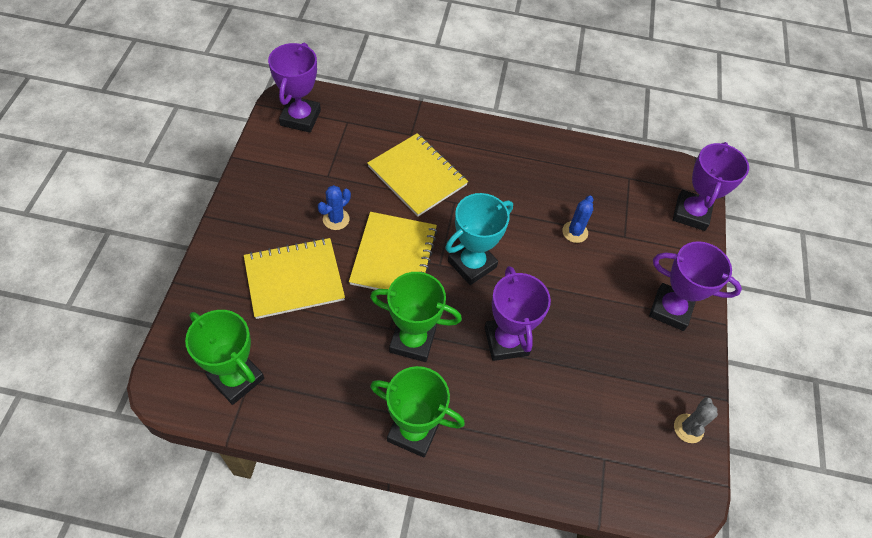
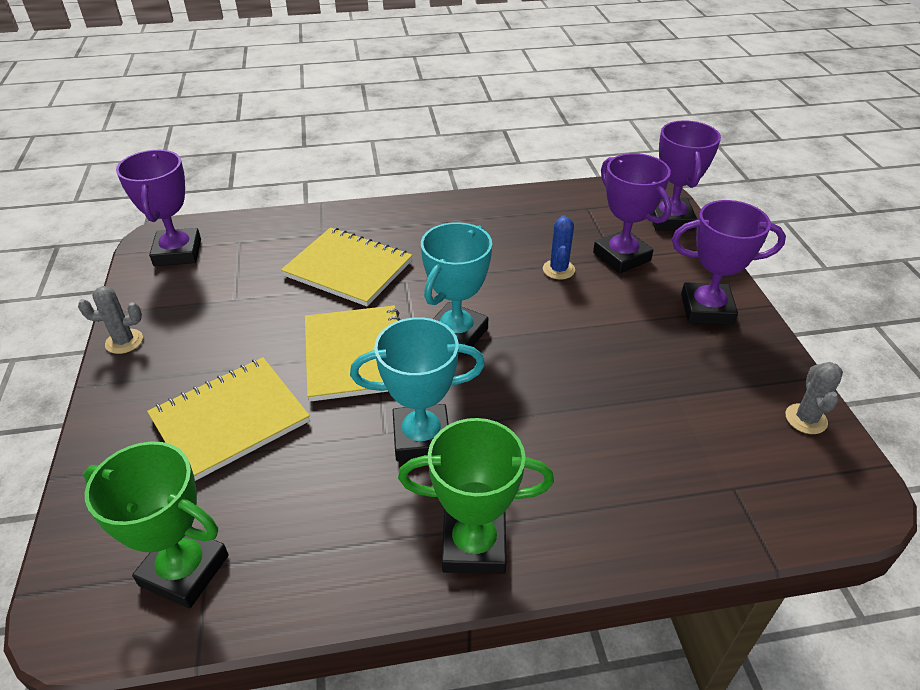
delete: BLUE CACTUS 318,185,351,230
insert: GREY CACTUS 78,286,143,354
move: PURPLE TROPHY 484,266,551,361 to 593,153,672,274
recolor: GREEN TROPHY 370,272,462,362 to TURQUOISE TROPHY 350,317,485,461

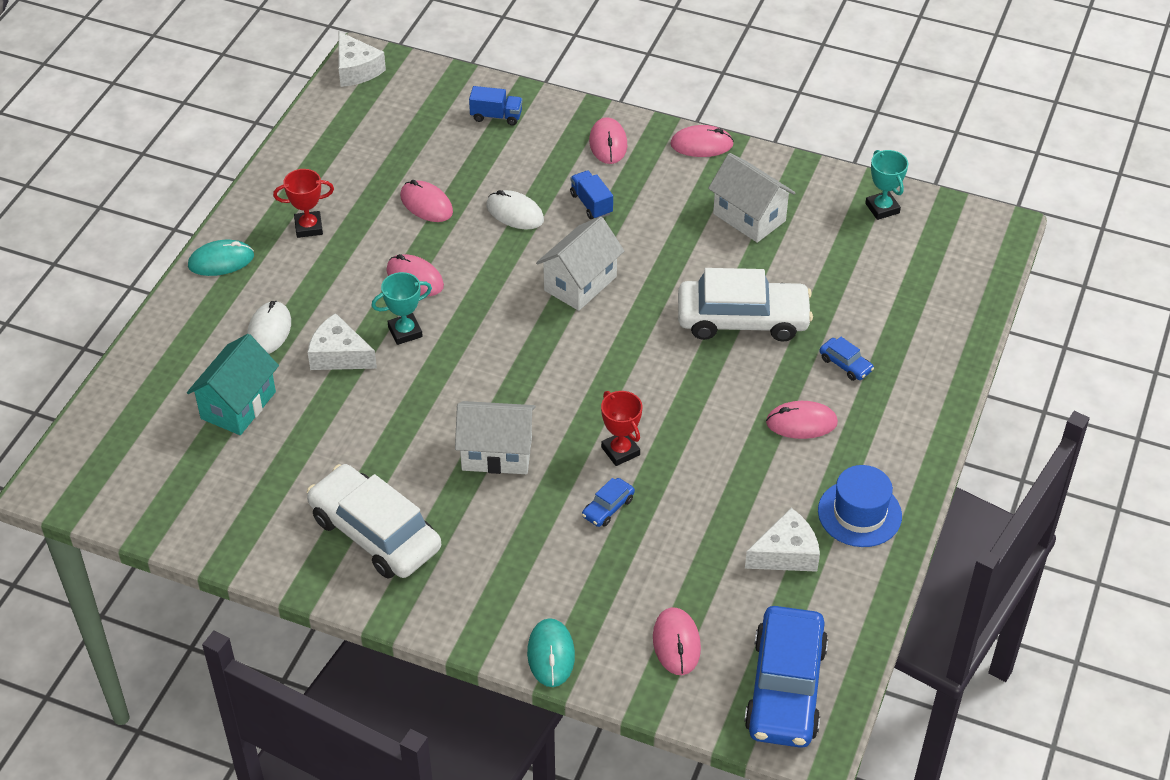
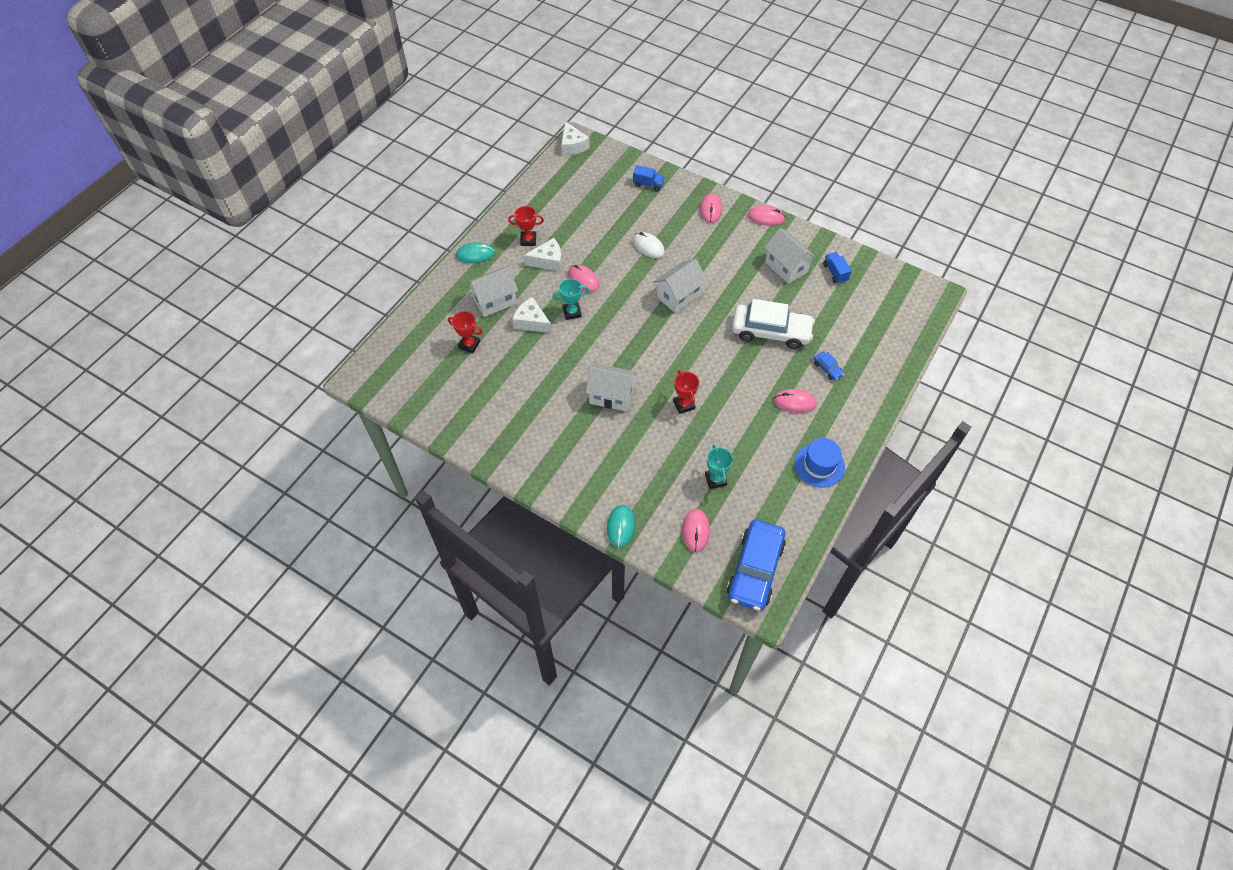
delete: PINK MOUSE 400,180,453,222; WHITE CAR 307,464,441,579; BLUE CAR 582,478,635,527
move: TURQUOISE TROPHY 865,150,908,220 to 705,445,733,489; BLUE TRUCK 570,170,613,219 to 823,252,852,284; WHITE CHEESE 745,508,820,572 to 524,238,562,272
replace: WHITE MOUSE 247,301,291,354 to WHITE HOUSE 467,267,518,317; TURQUOISE HOUSE 187,334,279,435 to RED TROPHY 448,311,482,353

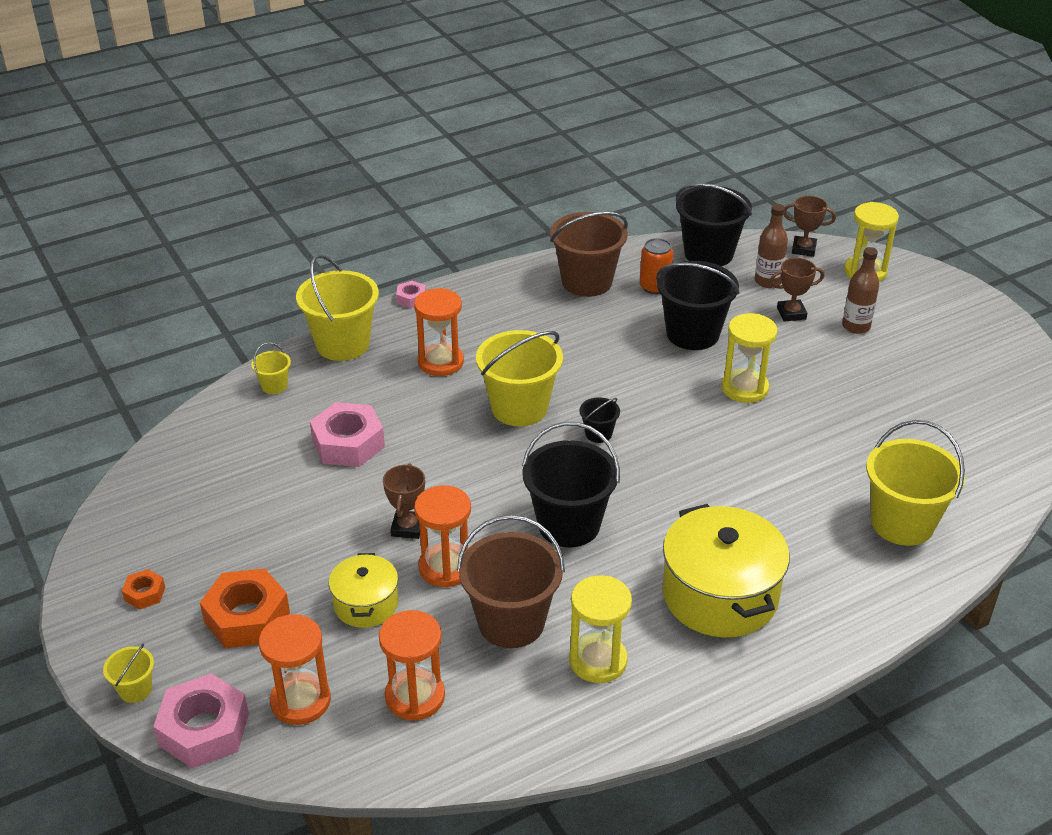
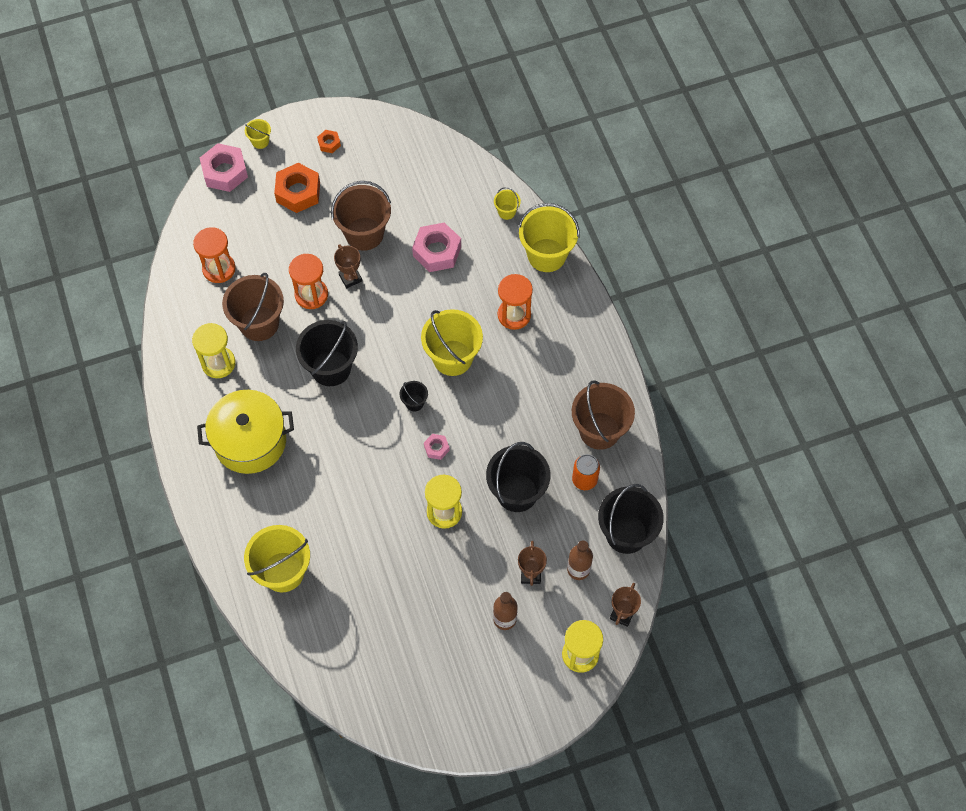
delete: YELLOW POT 329,553,398,628; ORANGE HOURGLASS 259,614,331,725
insert: BROWN BUCKET 331,181,391,251
move: PINK NUT 396,281,426,308 to 424,434,450,460
rotate: BROWN TROPHY 383,464,425,539 = 334,244,362,288 45 degrees clockwise

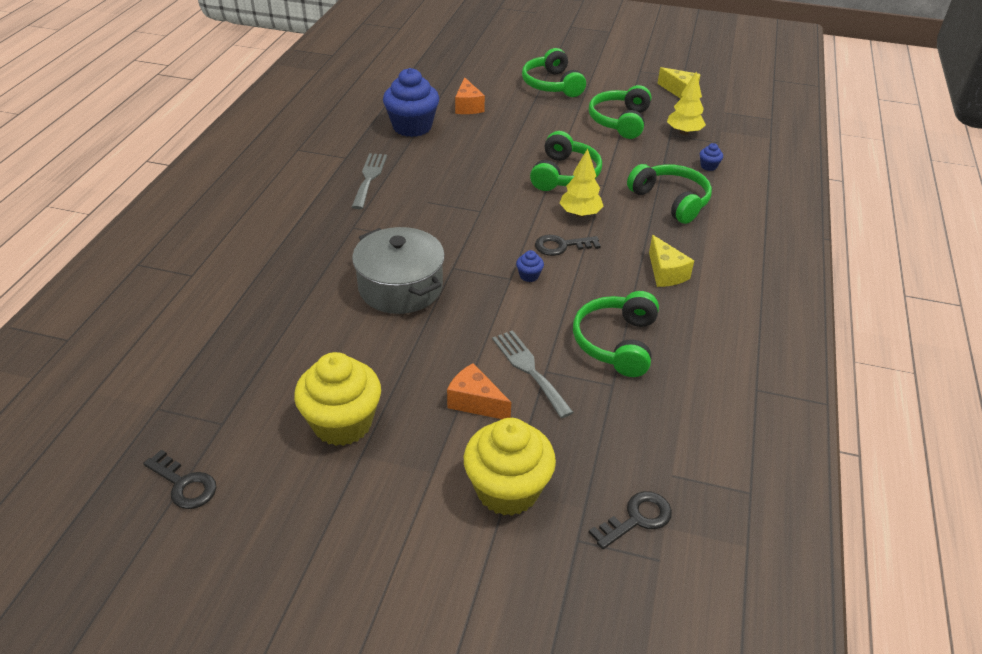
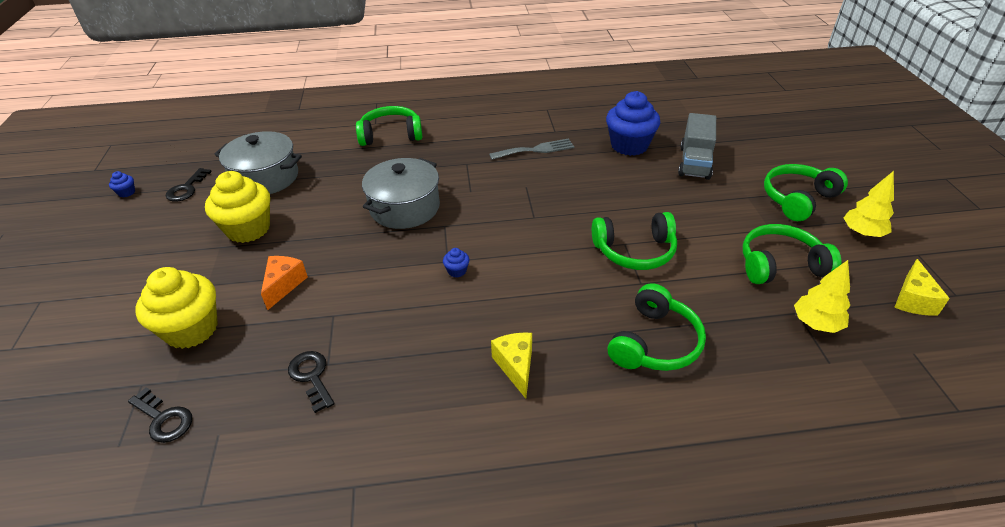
delete: GREY FORK 492,330,574,418
insert: GREY POT 214,131,302,194
move: BLUE CUPCAKE 700,143,723,171 to 109,171,135,197; YELLOW TREE 559,149,604,217 to 844,171,894,237; BLACK KEY 535,235,601,256 to 288,351,335,413; GREEN HEADPHONES 573,291,659,377 to 356,106,422,146
replace: ORANGE CHEESE 455,77,485,114 to GREY TRUCK 678,113,716,180
rotate: YELLOW CHEESE 649,235,694,287 = 491,333,532,399 120 degrees clockwise

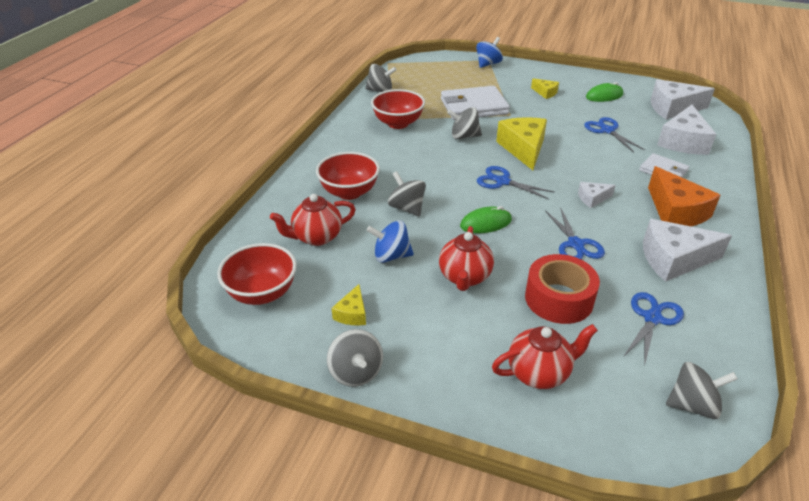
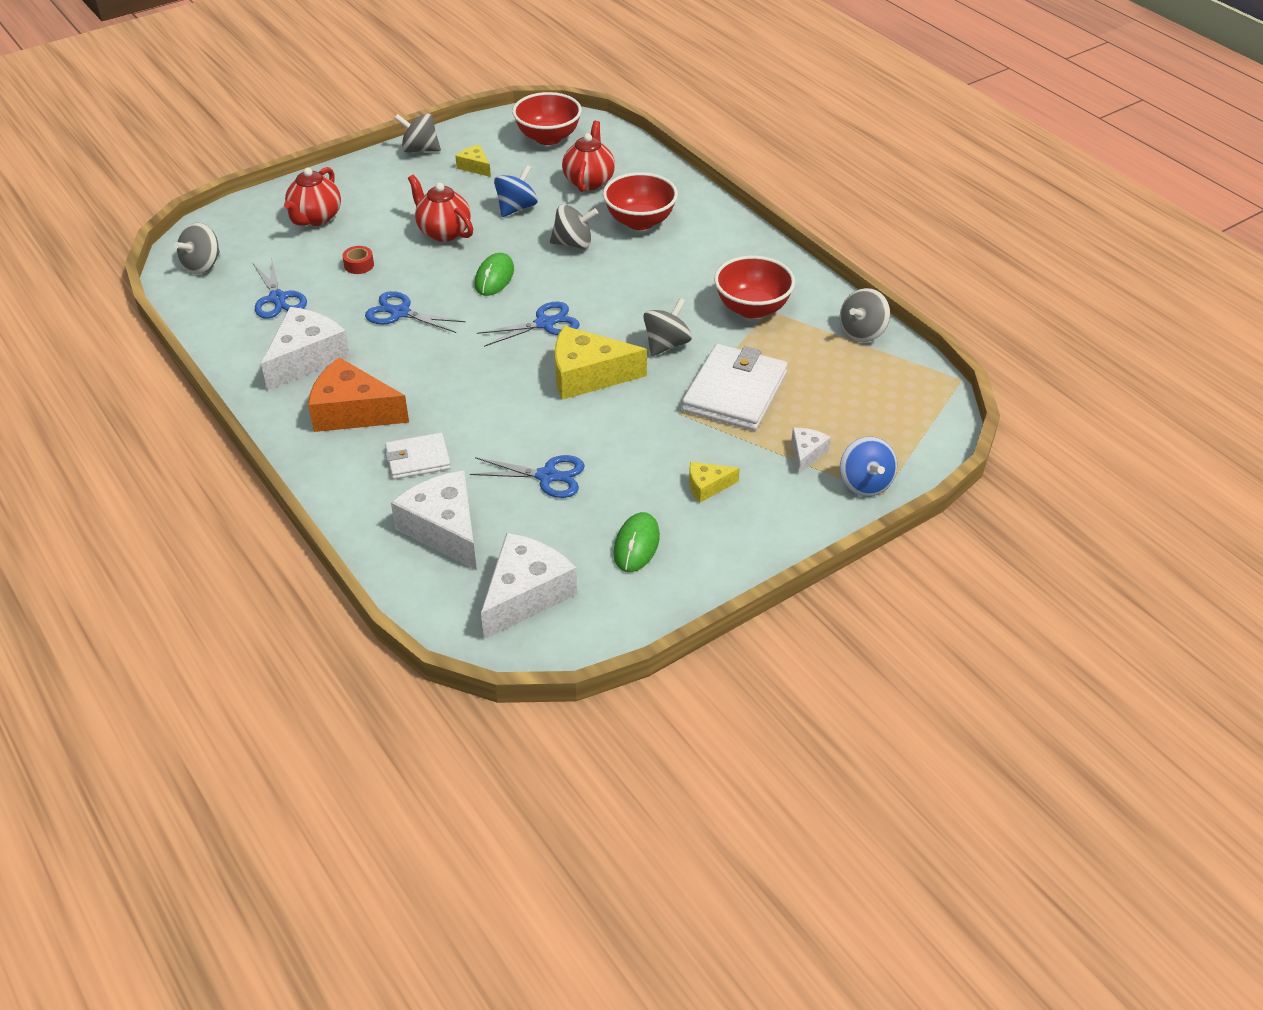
move: WHITE CHEESE 578,182,616,208 to 791,428,831,474
rotate: YELLOW CHEESE 496,117,547,170 = 555,326,647,400 150 degrees clockwise
resize: RED TAPE 525,254,600,324 = 342,246,374,274 x0.43

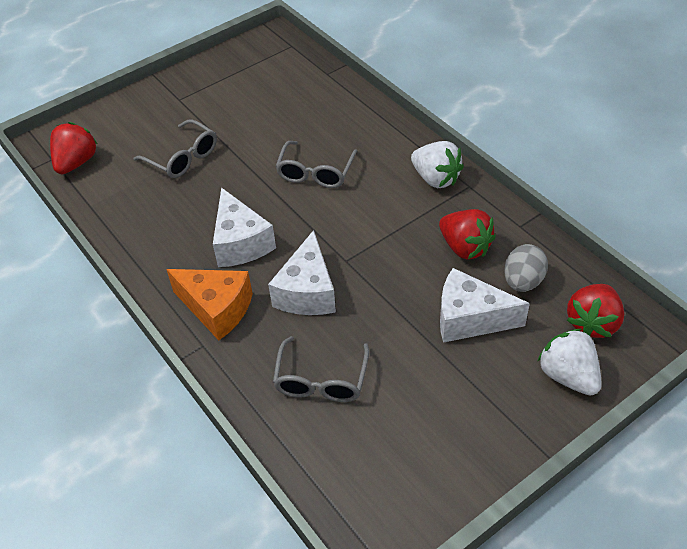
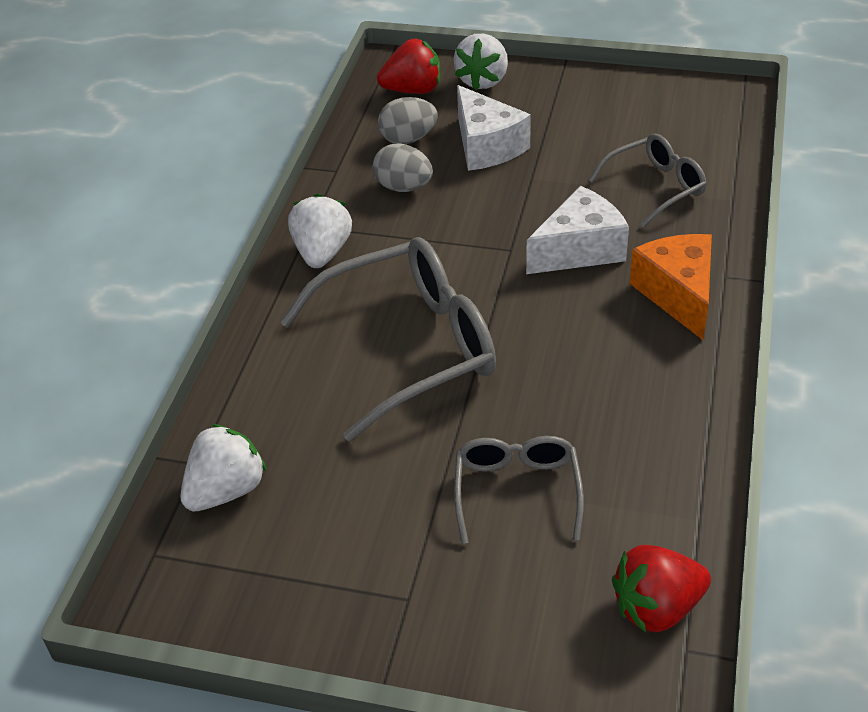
delete: WHITE CHEESE 213,187,276,267
insert: WHITE STRAWBERRY 180,424,267,512
replace: RED STRAWBERRY 439,209,496,259 to GREY EGG 373,143,433,192
resize: GREY GLASSES 275,141,357,188 = 280,237,496,442 x1.80

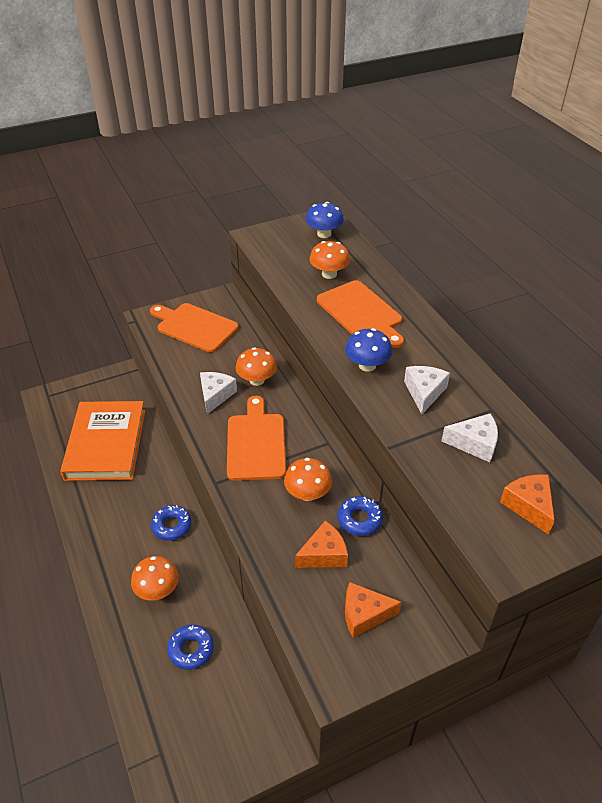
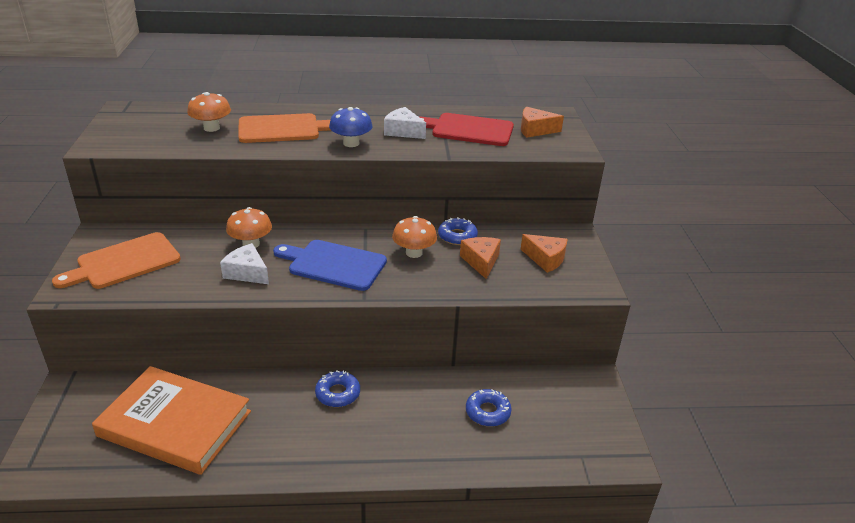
delete: BLUE MUSHROOM 306,202,344,238; ORANGE MUSHROOM 131,556,179,601
replace: WHITE CHEESE 441,413,498,462 to RED CUTTING BOARD 418,113,514,146
recolor: ORANGE CUTTING BOARD 227,396,286,481 to BLUE CUTTING BOARD 273,240,387,291
rotate: ORANGE CHEESE 345,582,402,638 = 520,234,567,273 75 degrees counterclockwise

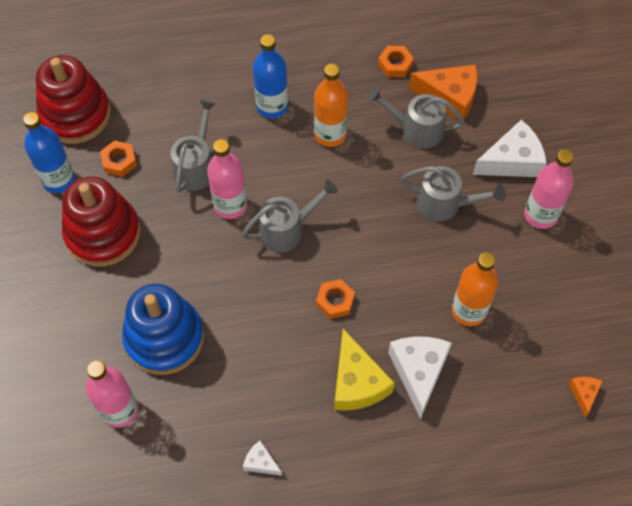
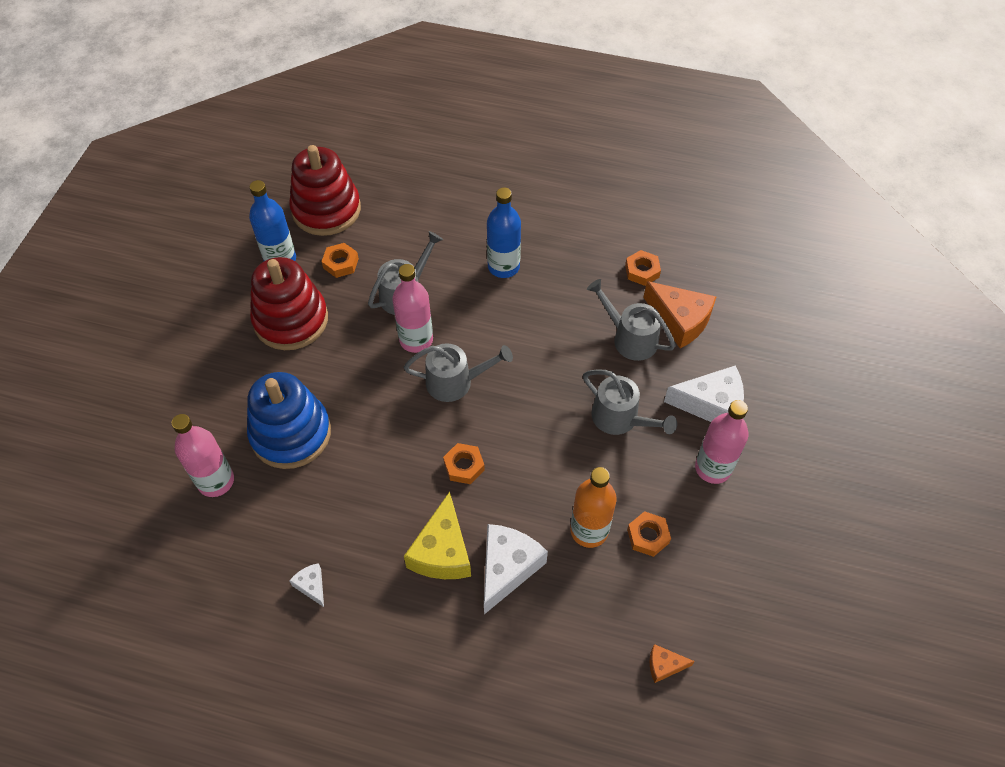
delete: ORANGE BOTTLE 314,64,348,147
insert: ORANGE NUT 627,511,671,557
rotate: ORANGE CHEESE 569,377,603,417 = 650,644,695,683 120 degrees counterclockwise

